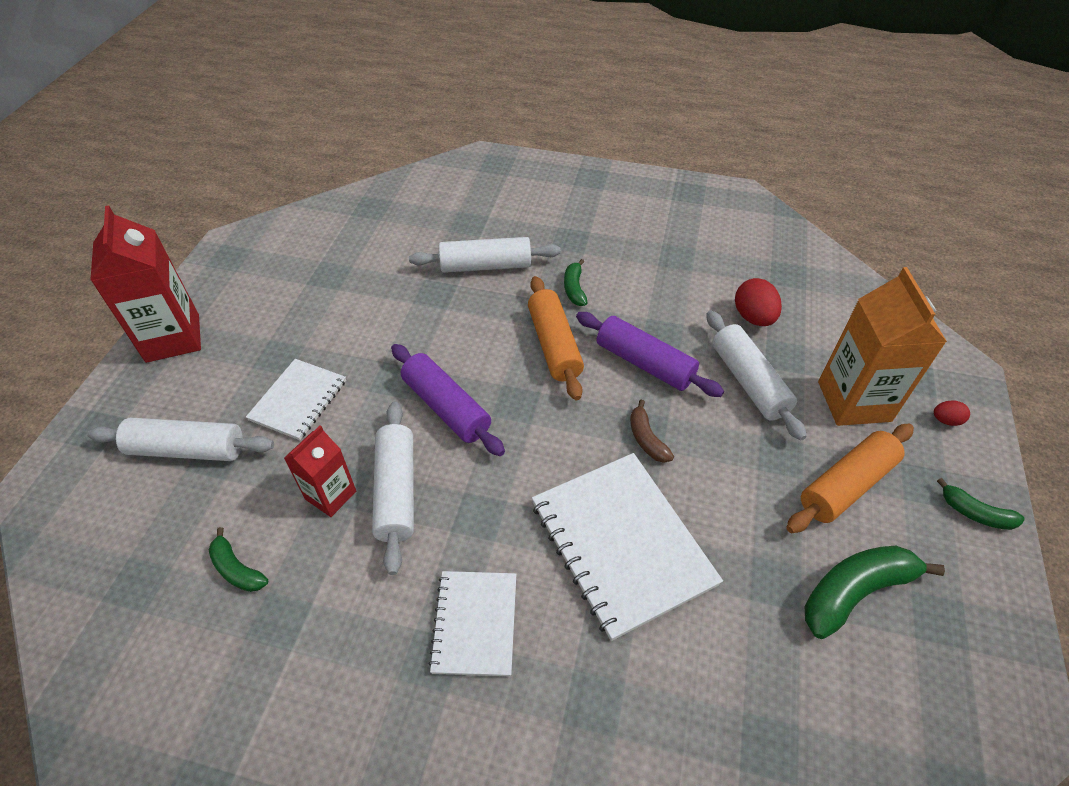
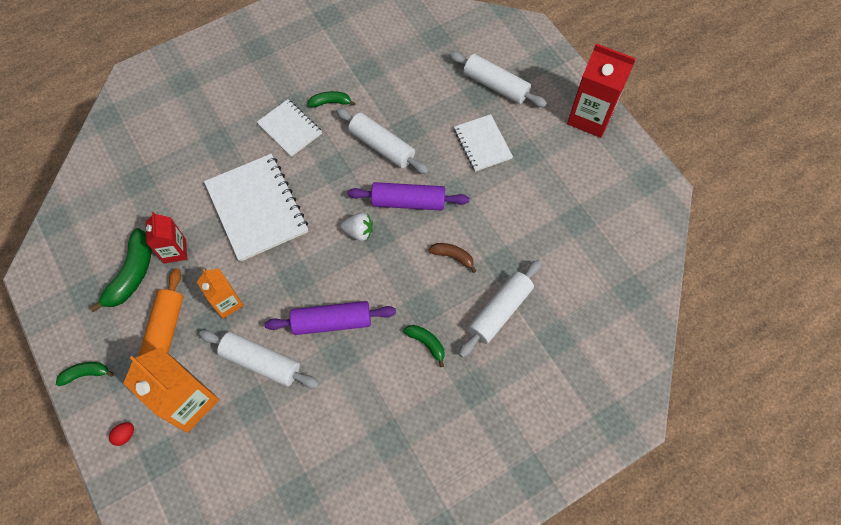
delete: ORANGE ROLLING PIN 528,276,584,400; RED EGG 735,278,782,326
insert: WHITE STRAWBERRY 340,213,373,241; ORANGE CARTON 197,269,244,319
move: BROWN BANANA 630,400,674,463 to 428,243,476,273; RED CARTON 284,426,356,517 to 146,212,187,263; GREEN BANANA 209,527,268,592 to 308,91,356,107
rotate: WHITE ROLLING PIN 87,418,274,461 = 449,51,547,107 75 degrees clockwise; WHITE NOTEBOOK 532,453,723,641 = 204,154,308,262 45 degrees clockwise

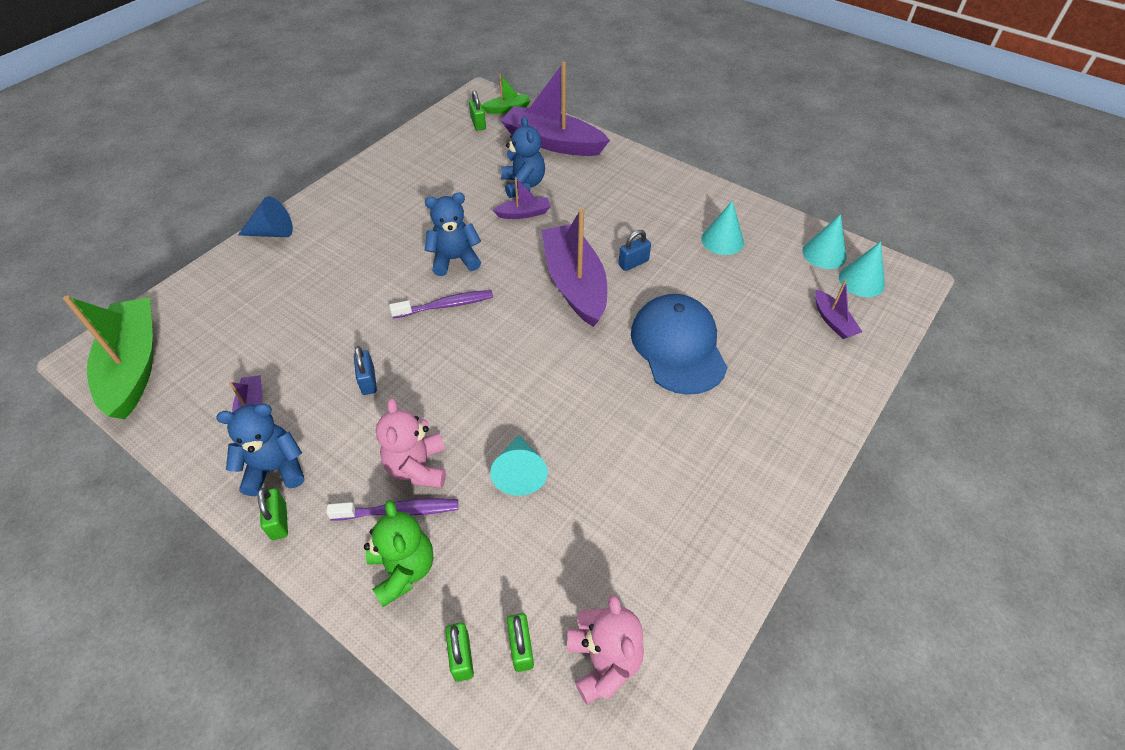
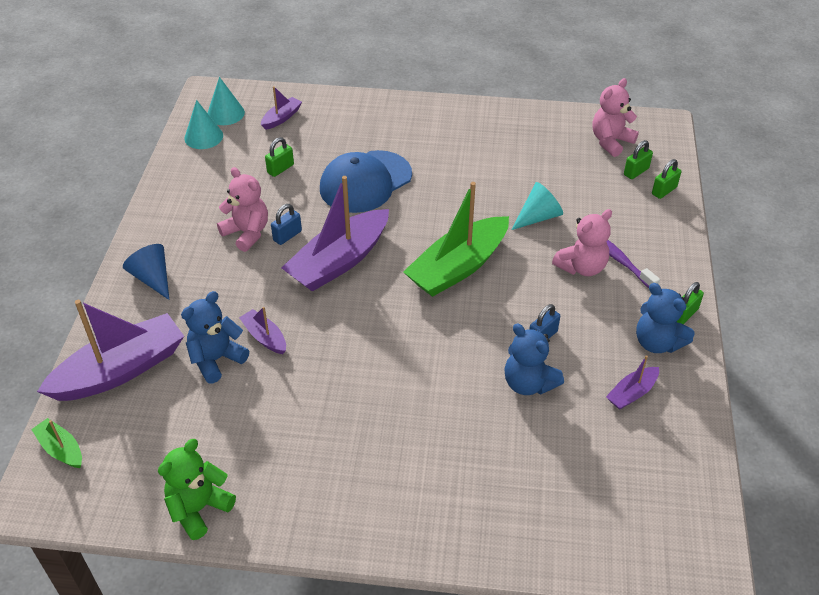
delete: TURQUOISE CONE 701,201,744,255; PURPLE TOOTHBRUSH 389,290,493,318
insert: PINK TEDDY BEAR 217,167,268,252
move: GREEN PADLOCK 469,91,486,131 to 265,137,294,177; BLUE TEDDY BEAR 425,192,481,276 to 504,323,564,395; BLUE CONE 238,196,293,237 to 123,244,169,300; GREEN BOAT 63,295,153,419 to 403,182,509,297; GREEN TEDDY BEAR 364,500,433,607 to 158,439,236,540
rotate: PURPLE BOAT 501,62,610,156 = 37,300,184,401 120 degrees counterclockwise; BLUE PADLOCK 618,230,651,271 = 271,204,302,245 75 degrees counterclockwise

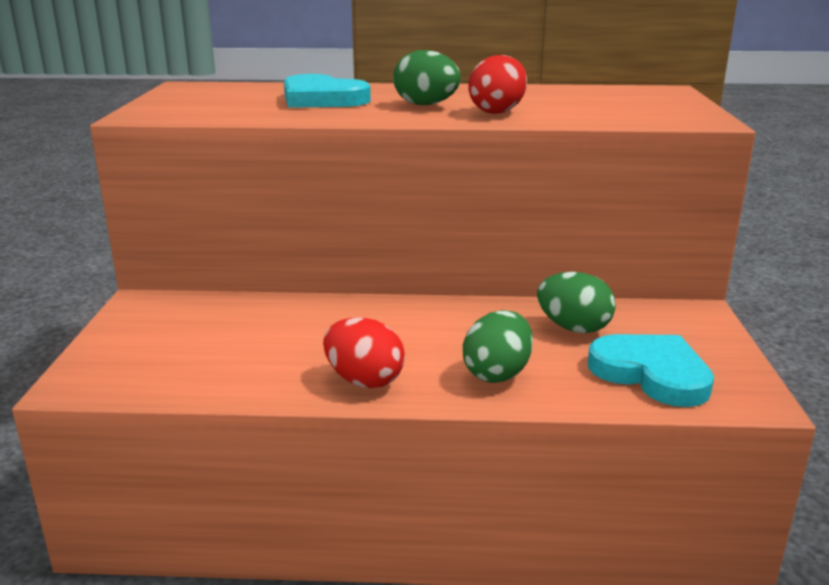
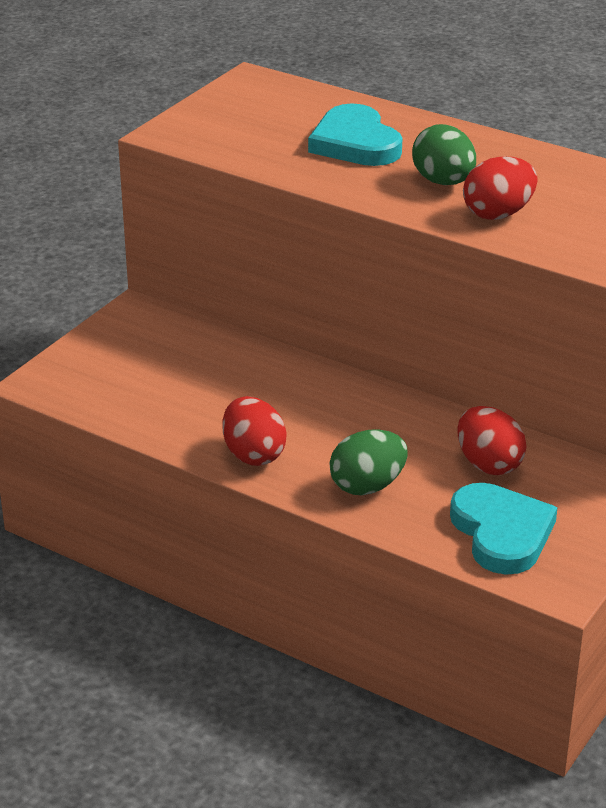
recolor: GREEN EGG 537,272,616,333 to RED EGG 457,406,527,475

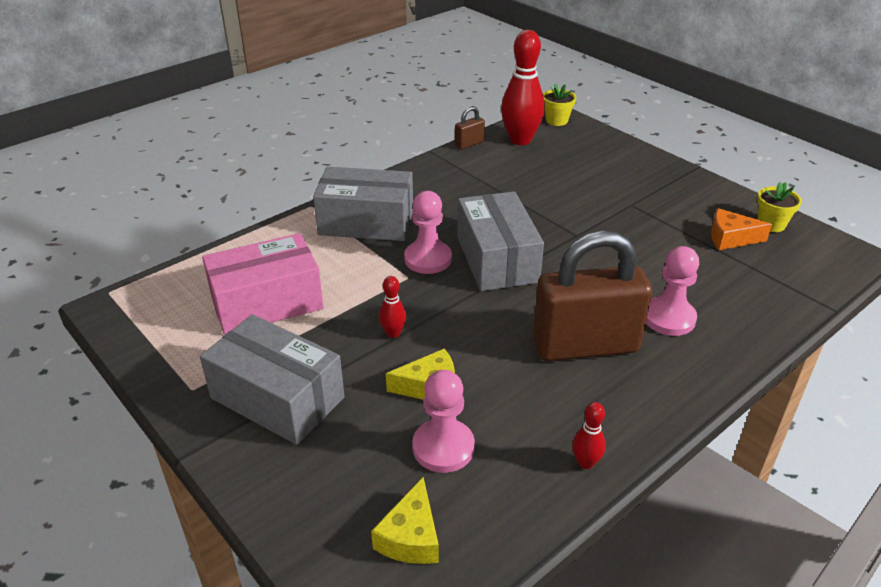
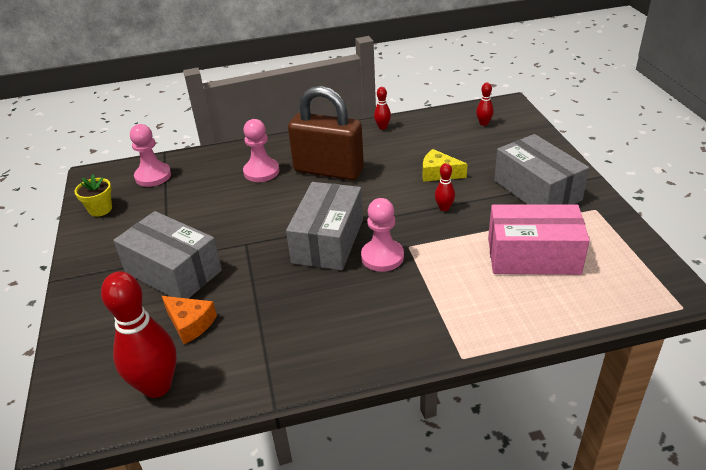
delete: YELLOW FLOWER POT 543,84,576,126; BROWN PADLOCK 455,106,485,150
move: GREY BOX 313,167,413,241 to 113,211,222,299; ORANGE CHEESE 711,208,772,250 to 162,296,217,344; PINK PAWN 412,370,475,473 to 130,124,171,187
replace: YELLOW CHEESE 371,477,439,564 to RED BOWLING PIN 476,83,494,126

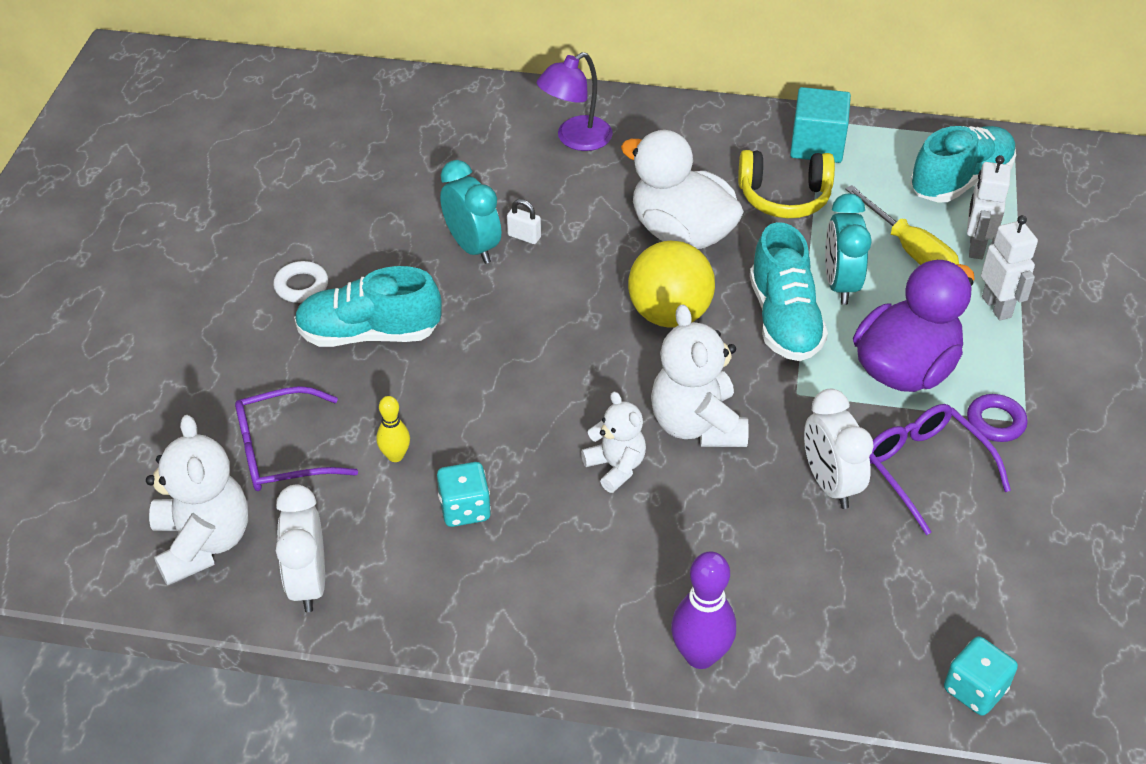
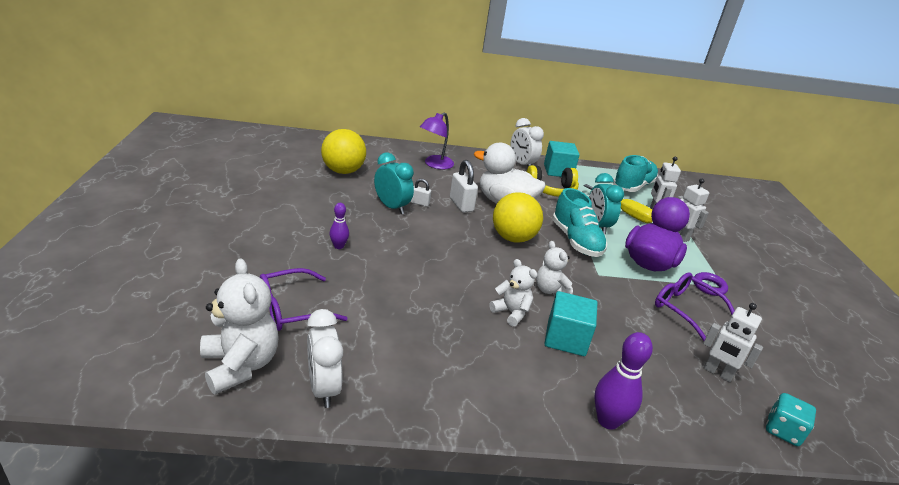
delete: WHITE RING 273,261,328,303; YELLOW BOWLING PIN 376,396,410,462; TURQUOISE DICE 437,462,491,527
insert: YELLOW BALL 321,129,366,174; WHITE PADLOCK 450,160,478,212; TURQUOISE CUBE 545,291,597,356; WHITE ROBOT 703,303,763,382
move: WHITE CLOCK 804,389,874,509 to 511,118,544,167
replace: TURQUOISE SHOE 294,266,442,347 to PURPLE BOWLING PIN 330,203,349,249
resize: WHITE TEDDY BEAR 651,304,749,447 = 536,241,573,296 x0.61

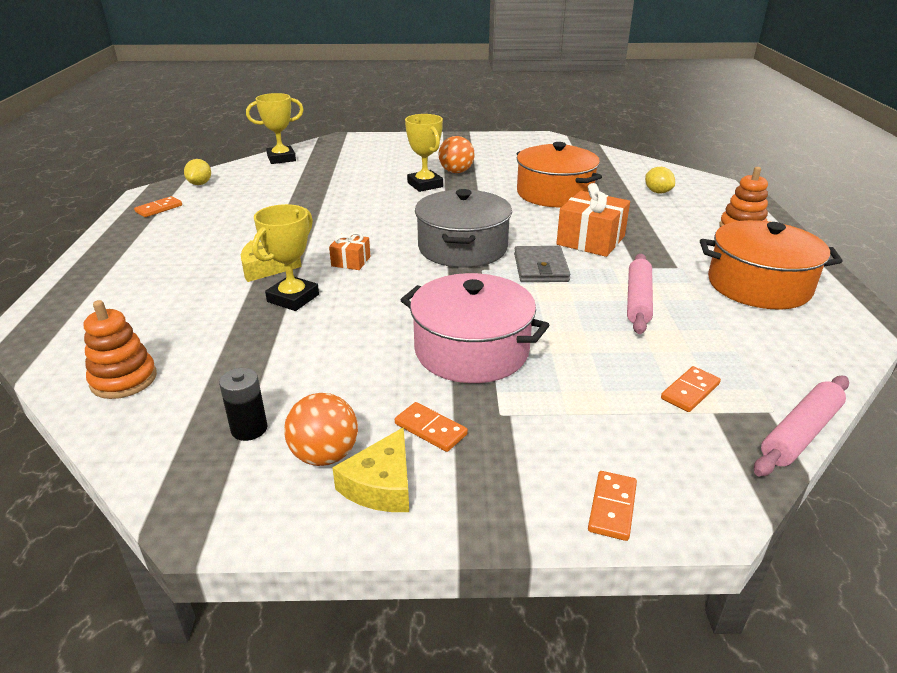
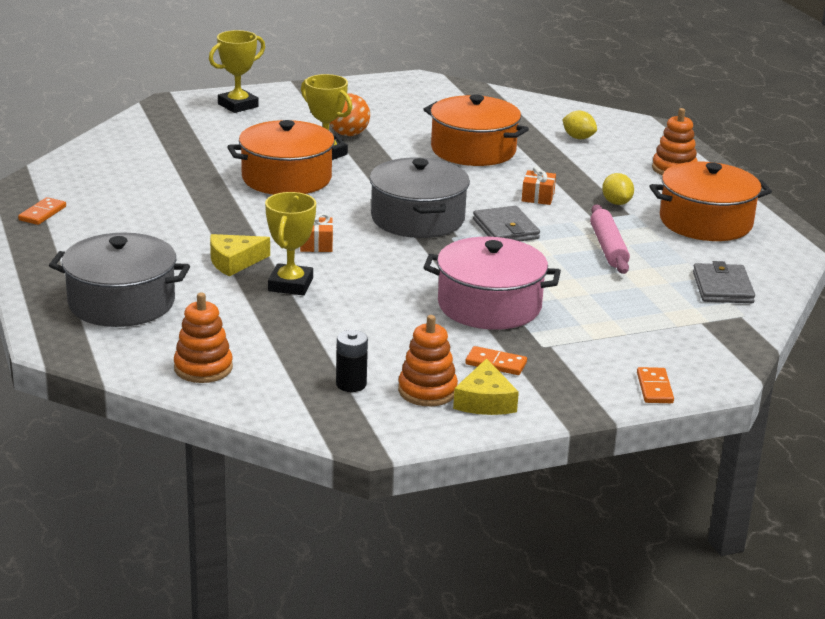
delete: ORANGE DOMINO 661,366,721,412; PINK ROLLING PIN 754,376,849,476
insert: ORANGE POT 227,120,346,195; GREY POT 49,233,190,327; GREY WALLET 693,261,755,303
move: YELLOW TROPHY 246,93,304,164 to 209,30,265,113; YELLOW LEMON 184,159,211,185 to 602,173,634,205
replace: ORANGE BALL 284,393,358,466 to ORANGE STACKING TOY 398,315,458,406
resize: ORANGE GIFT 556,183,630,257 = 522,166,556,205 x0.54

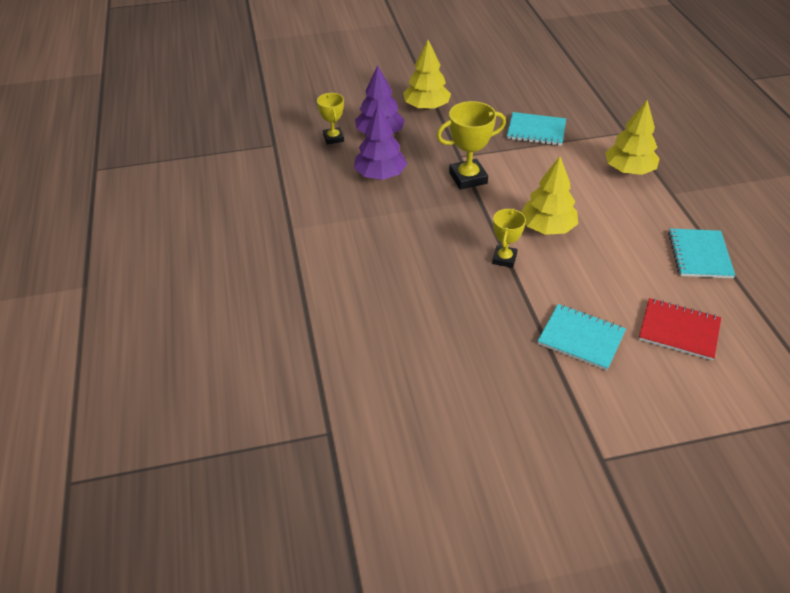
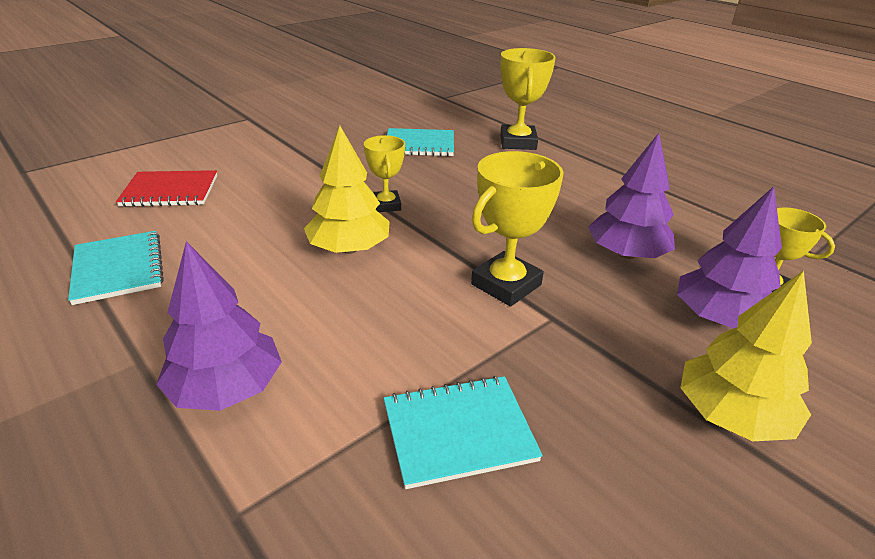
insert: YELLOW TROPHY 500,48,556,150
move: TURQUOISE NOTEBOOK 538,304,626,371 to 387,128,454,157
recolor: YELLOW TREE 605,100,660,175 to PURPLE TREE 156,241,282,411

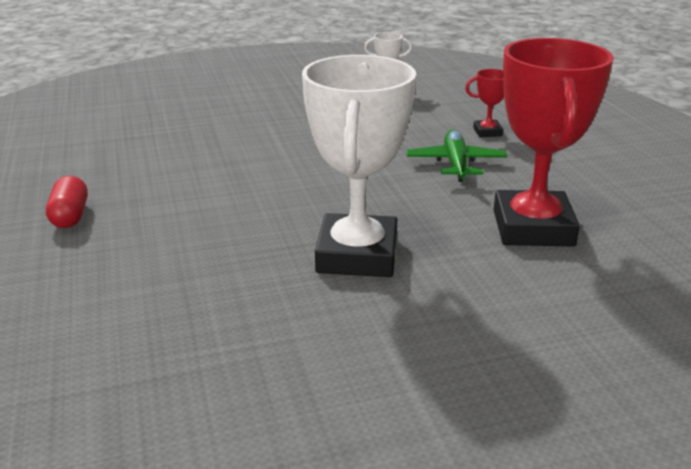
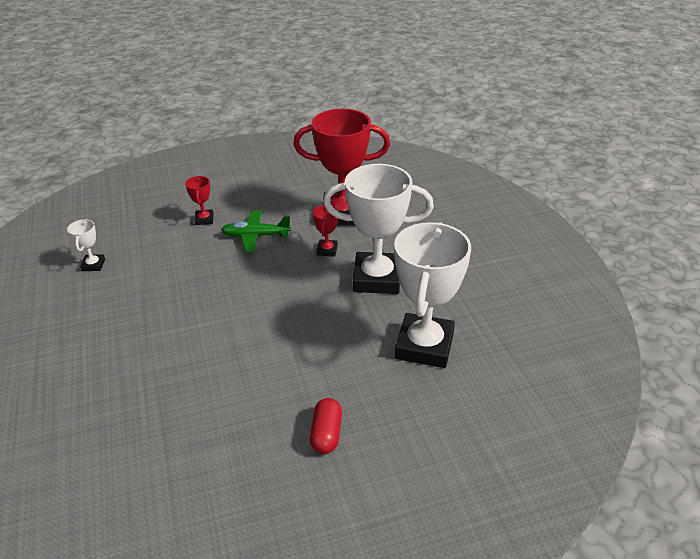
insert: RED TROPHY 313,205,338,257; WHITE TROPHY 394,222,471,368
rotate: RED CAPSULE 46,176,88,228 = 310,398,342,454 75 degrees counterclockwise

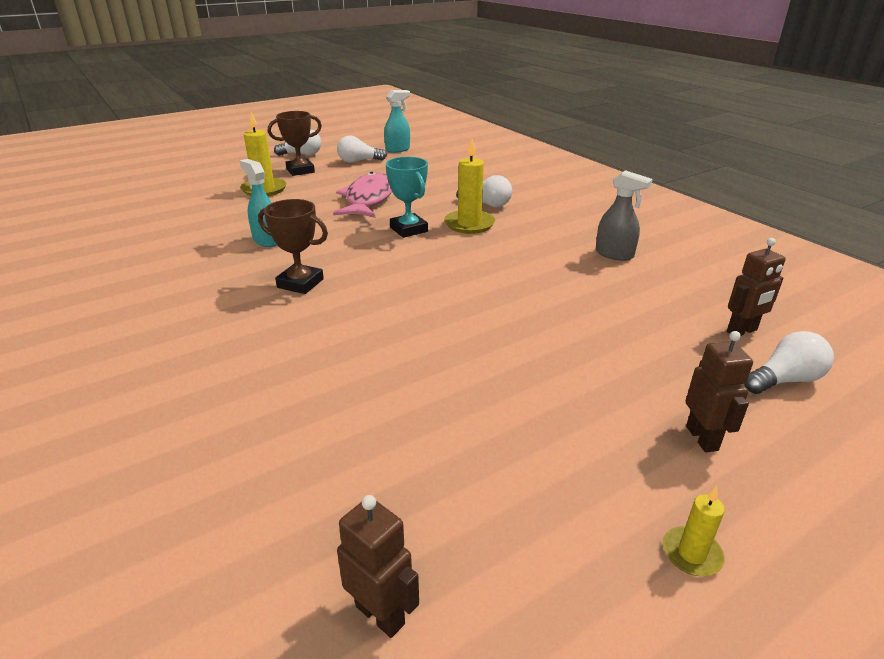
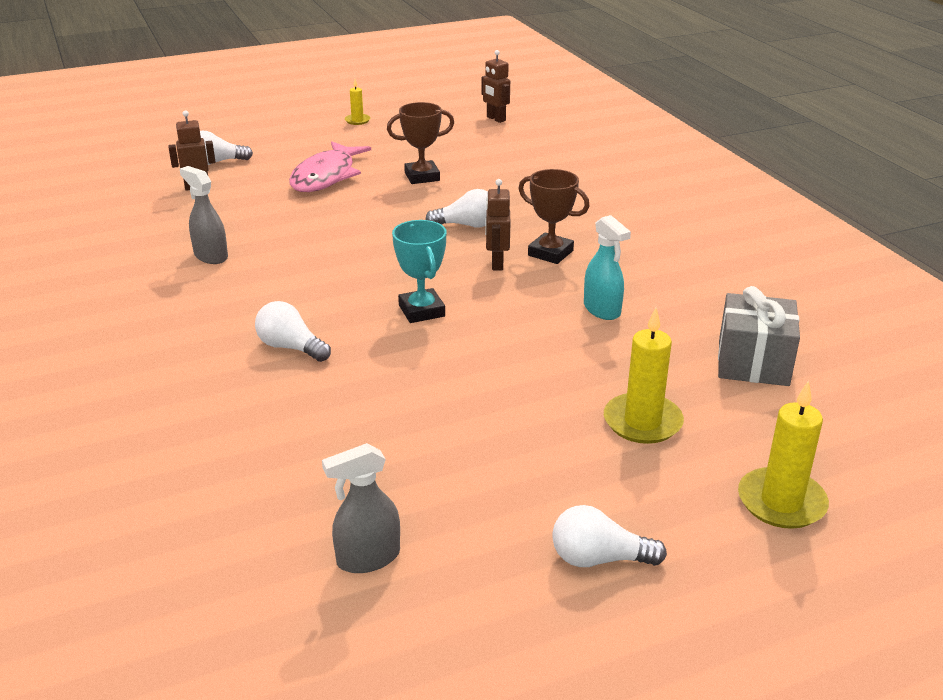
insert: GREY GIFT 718,286,800,386
move: BROWN TROPHY 268,111,322,176 to 387,102,454,184; WHITE LIGHT BULB 337,135,387,163 to 425,189,488,227; YELLOW CANDLE 444,138,495,234 to 738,380,829,529; PINK FISH 333,172,392,218 to 289,142,371,192; BROWN ROBOT 685,331,753,452 to 485,179,510,270
recolor: TURQUOISE SPRAY BOTTLE 384,90,410,153 to GREY SPRAY BOTTLE 322,443,400,573

